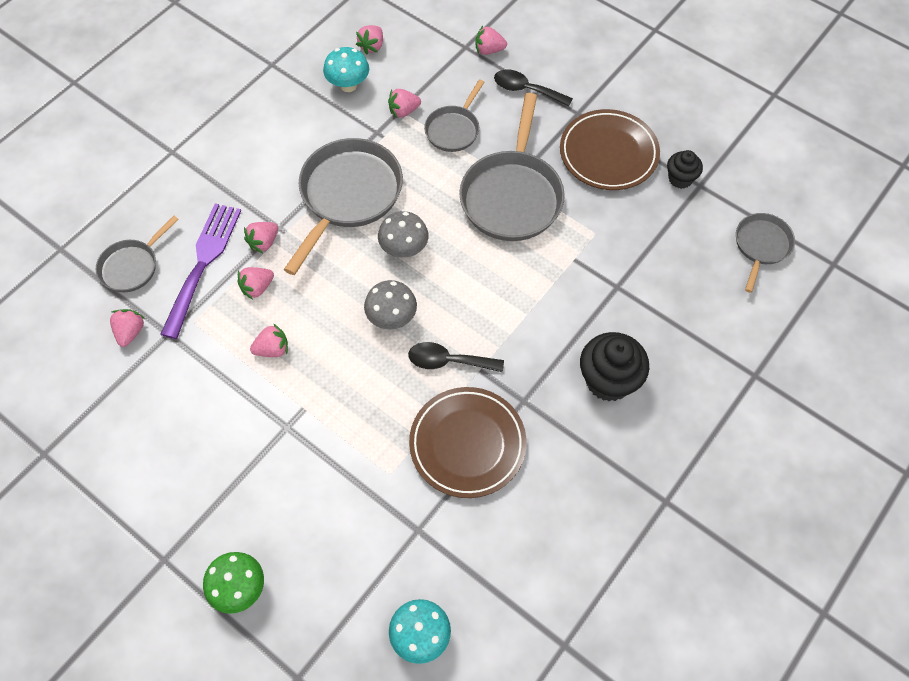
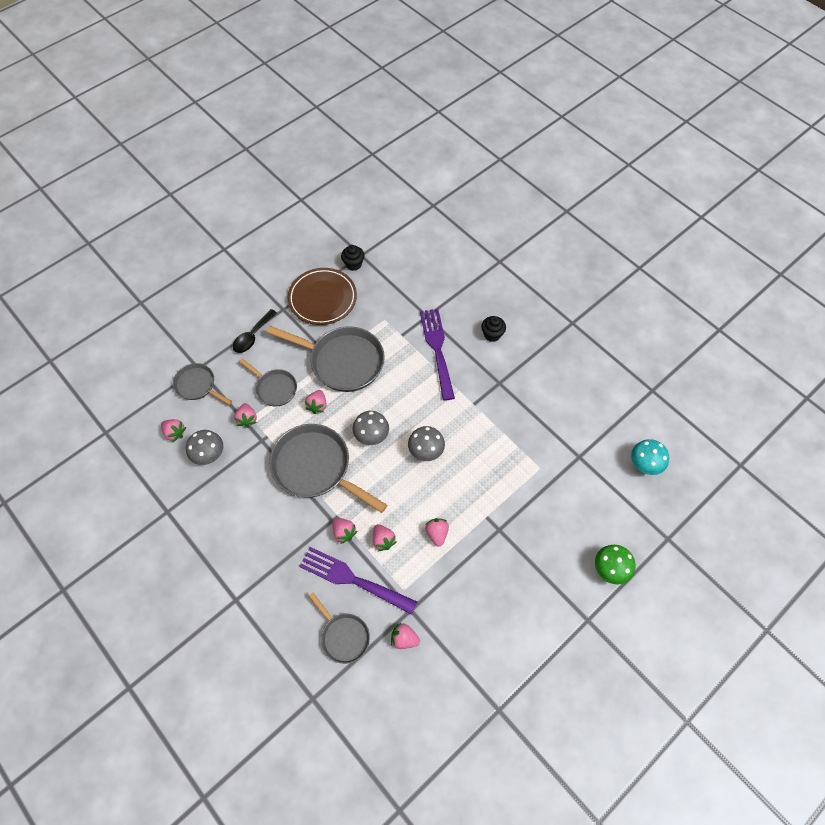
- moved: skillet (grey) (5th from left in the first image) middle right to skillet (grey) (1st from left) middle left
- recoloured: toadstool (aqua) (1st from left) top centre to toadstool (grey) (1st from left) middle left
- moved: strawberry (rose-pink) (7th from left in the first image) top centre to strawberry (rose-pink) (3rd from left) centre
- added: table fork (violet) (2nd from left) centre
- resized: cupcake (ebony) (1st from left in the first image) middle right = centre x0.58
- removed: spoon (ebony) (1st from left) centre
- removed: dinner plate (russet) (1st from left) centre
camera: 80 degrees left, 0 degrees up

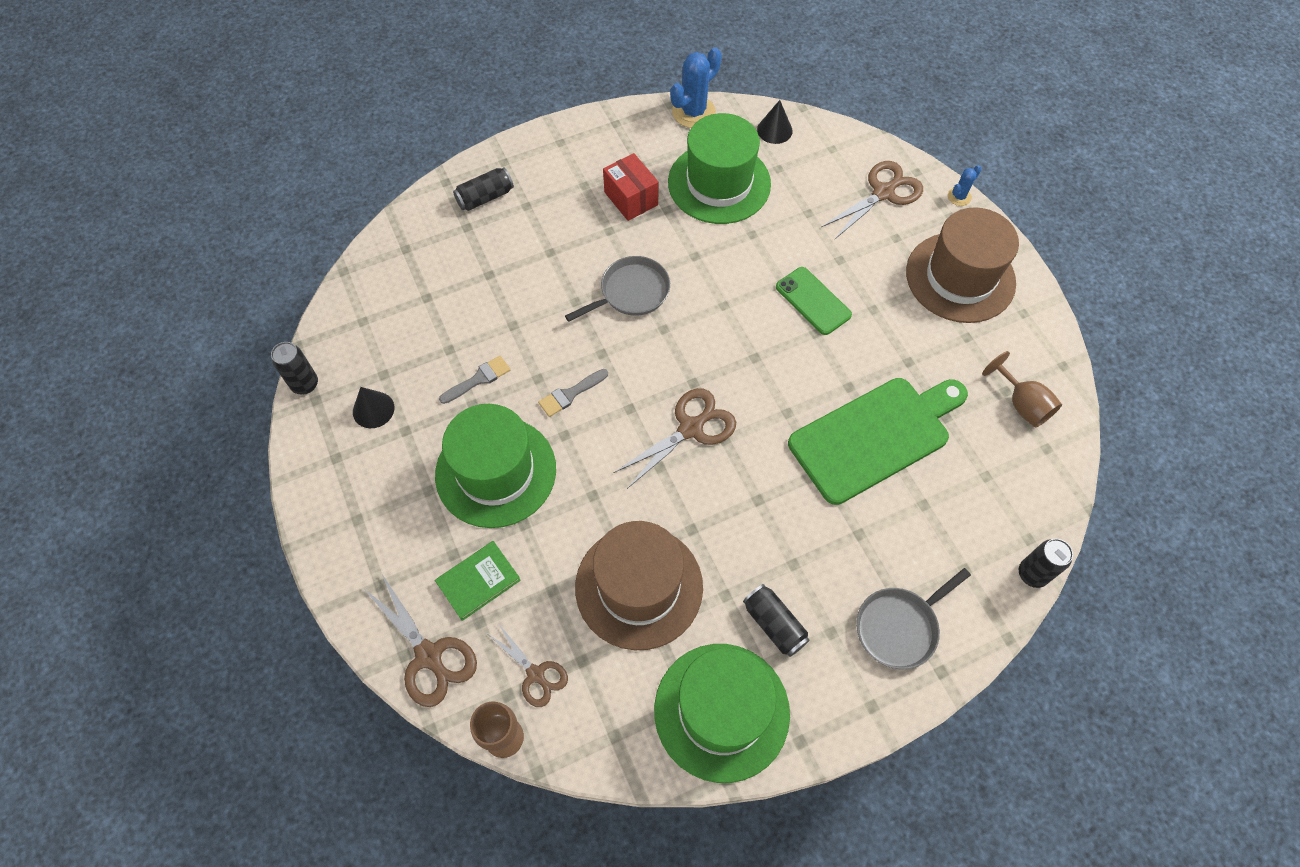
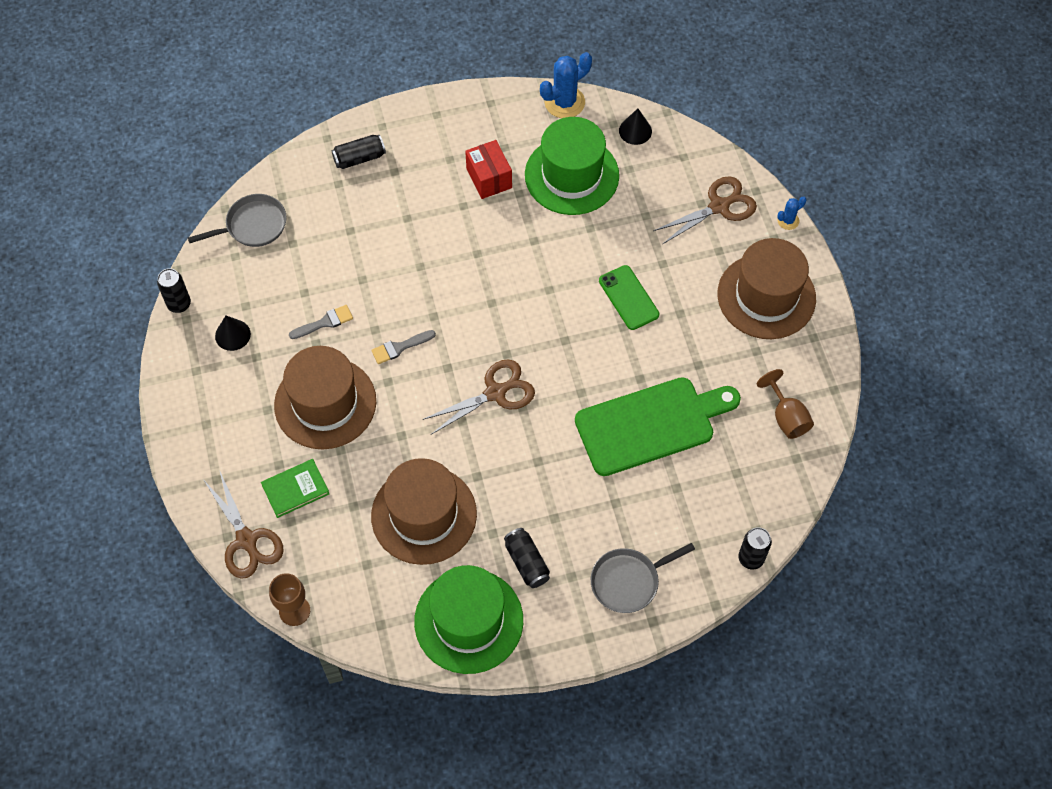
- moved: skillet (grey) (1st from left) centre to top left
- recoloured: hat (green) (1st from left) centre to hat (russet) (1st from left) middle left
- removed: pair of scissors (russet) (2nd from left) bottom centre
camera: 10 degrees right, 0 degrees up

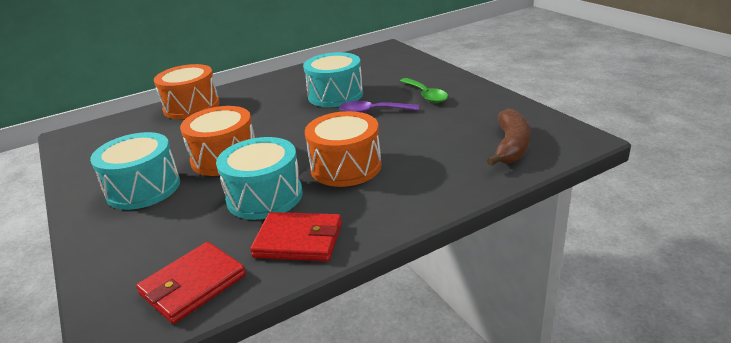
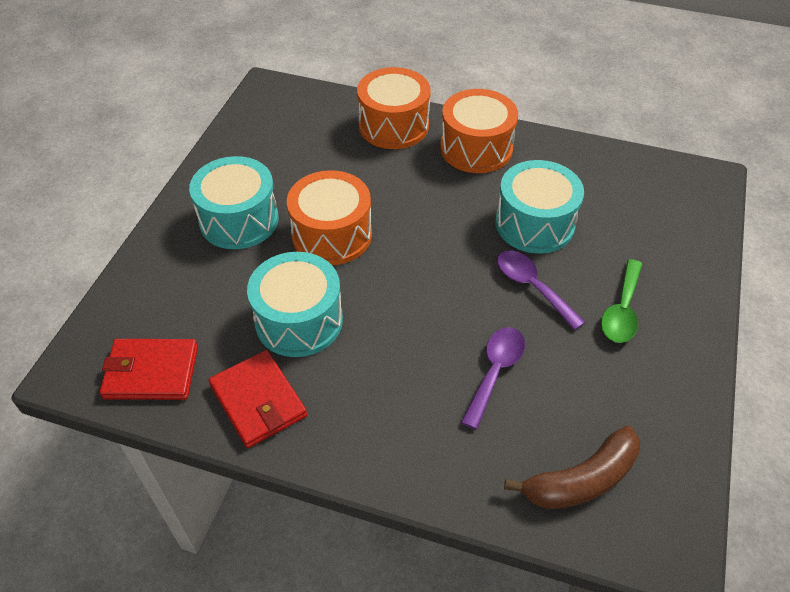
- moved: toy drum (orange-coloured) (3rd from left) centre to top centre
- added: spoon (violet) (1st from left) centre
camera: 45 degrees right, 20 degrees up

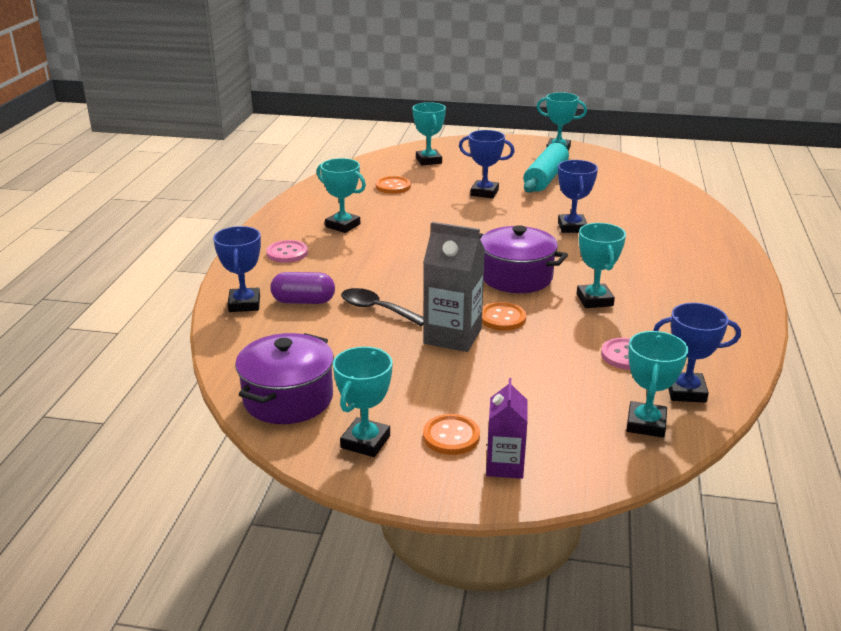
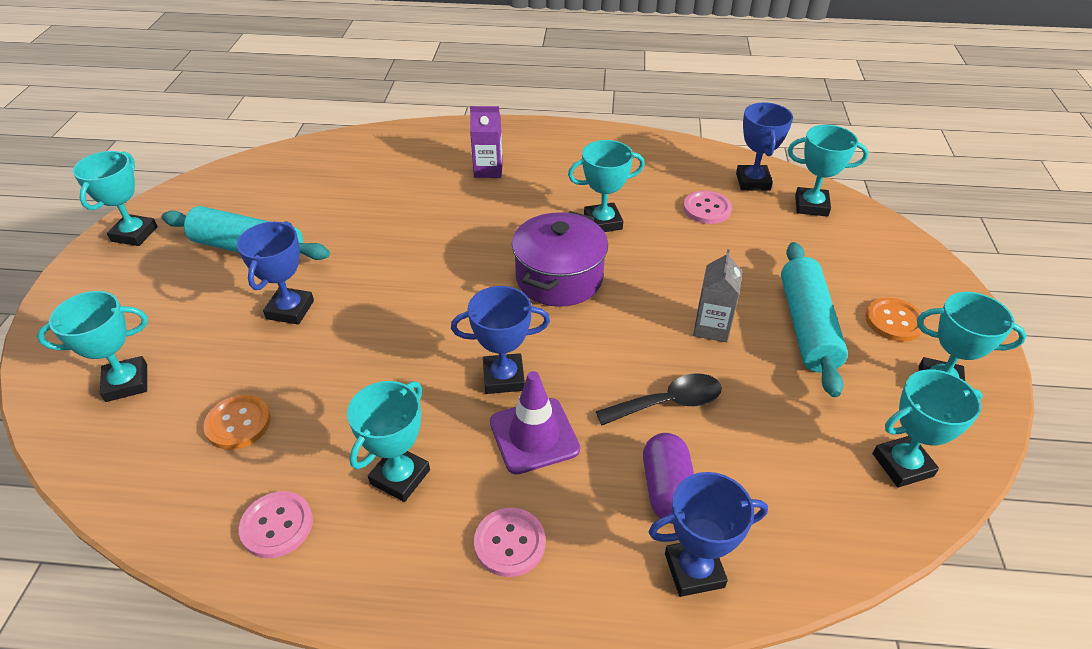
- added: button (rose-pink) (1st from left) bottom left
- moved: award cup (blue) (3rd from left in the first image) top right to award cup (blue) (2nd from left) centre
- moved: juice carton (violet) bottom centre to top centre
- added: safety cone (violet) centre
- turned: spoon (ebony) centre = centre 135 degrees counterclockwise
- resized: juice carton (grey) centre = centre x0.63
- added: pastry roller (aqua) (2nd from left) middle right
- replaced: cooking pot (violet) (1st from left) centre to award cup (aqua) (6th from left) middle right
- removed: button (orange-coloured) (3rd from left) centre
camera: 95 degrees left, 15 degrees up

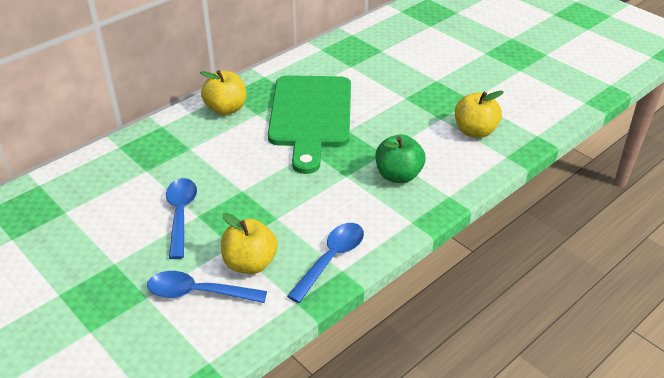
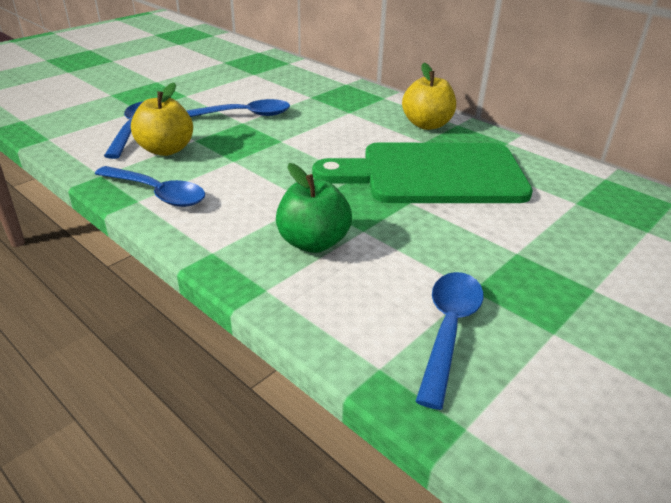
- replaced: toy apple (yellow) (3rd from left) top right to spoon (blue) (4th from left) bottom right
camera: 85 degrees right, 5 degrees down

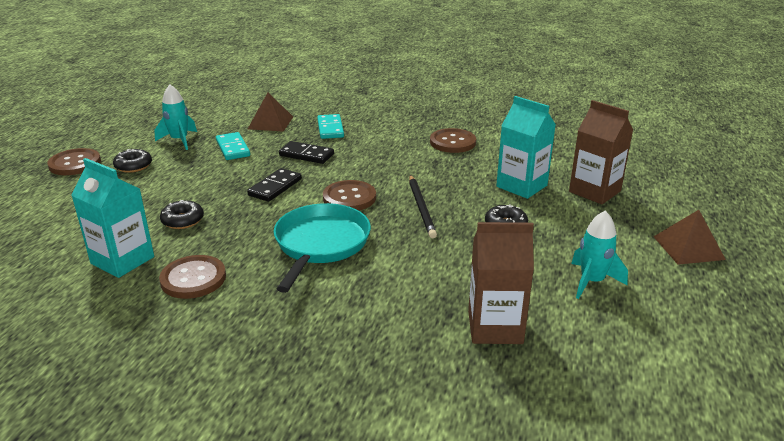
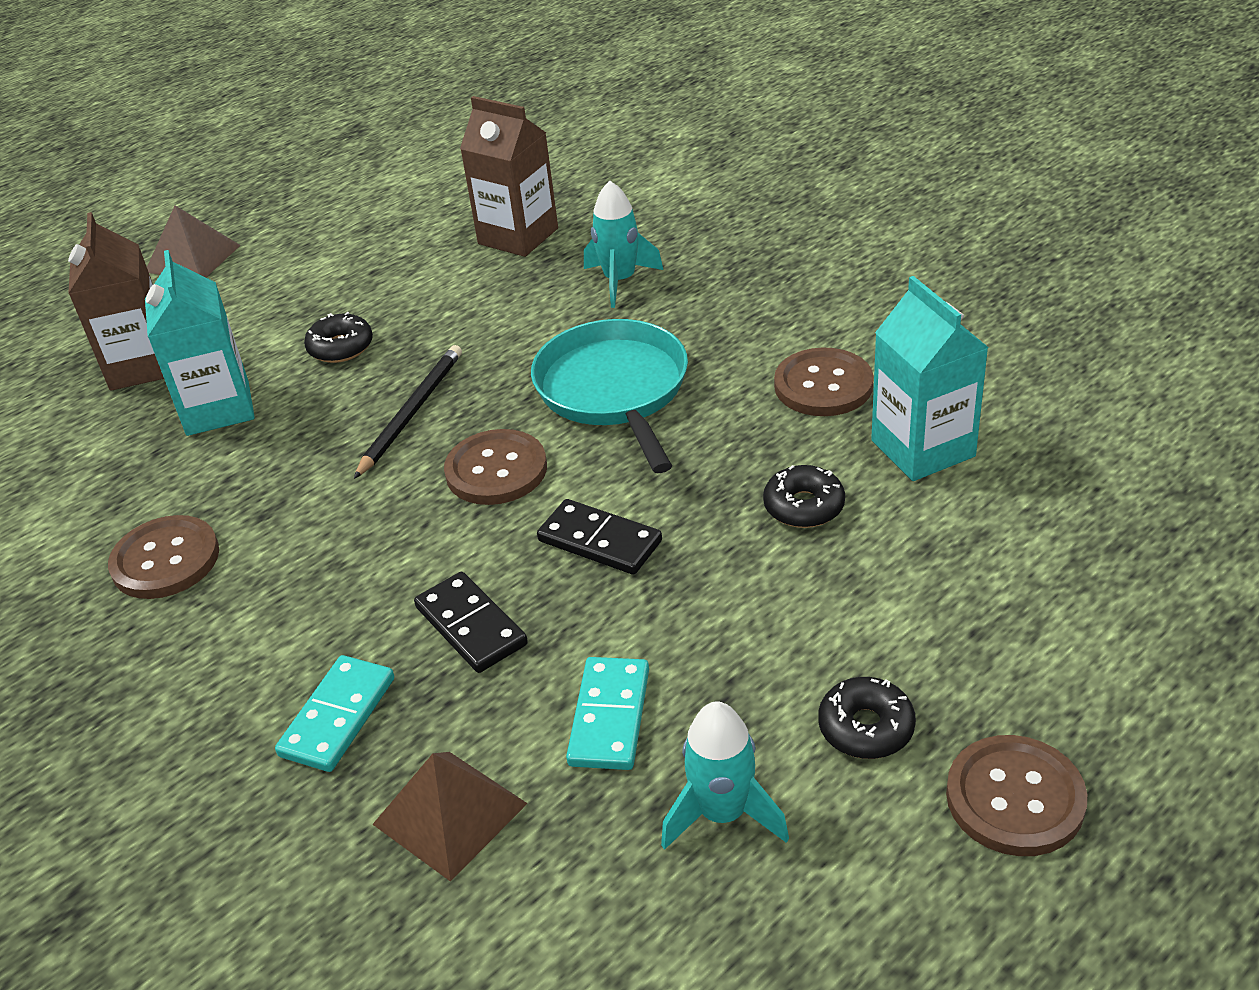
- turned: skillet (aqua) centre = centre 120 degrees clockwise
- turned: domino (ebony) (1st from left in the first image) centre = centre 60 degrees clockwise
- moved: spaceship (aqua) (2nd from left in the first image) middle right to spaceship (aqua) (1st from left) top centre
camera: 145 degrees left, 10 degrees up

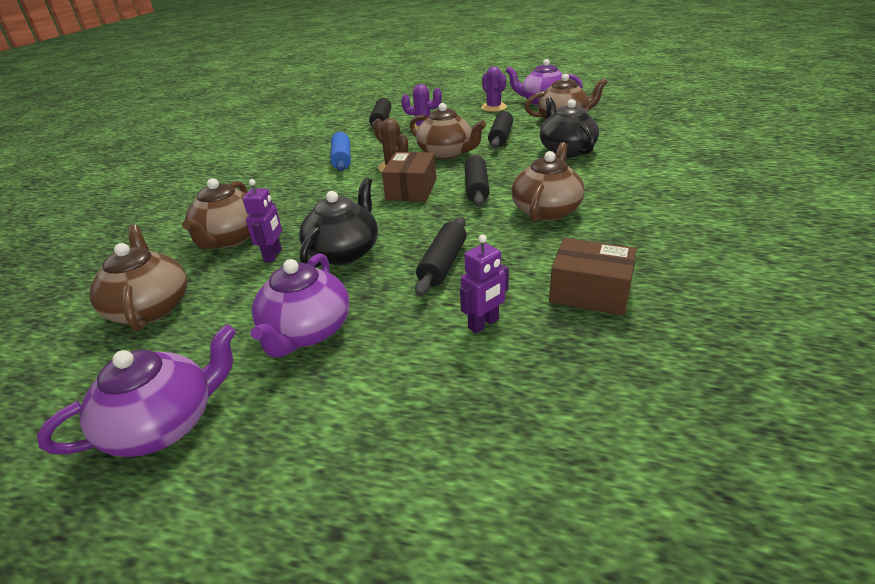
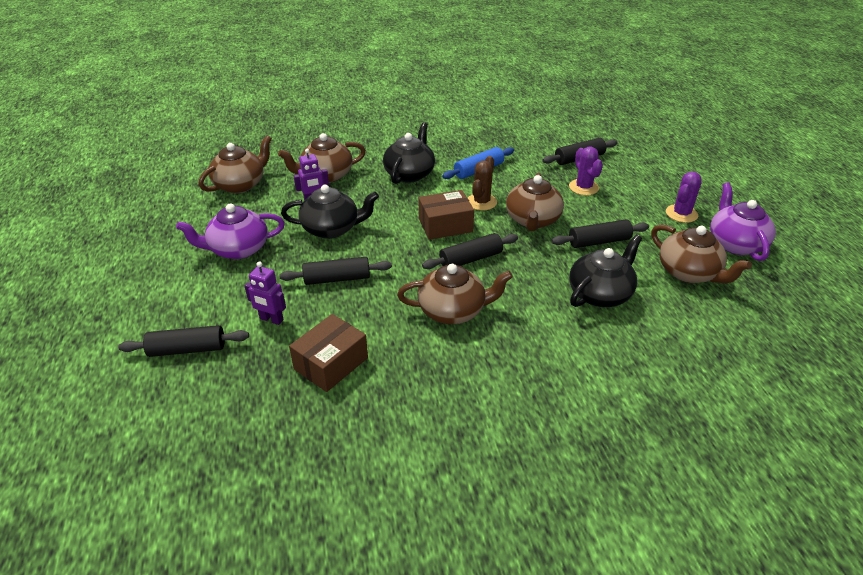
- added: pastry roller (ebony) (1st from left) middle left
- turned: box (russet) (2nd from left in the first image) middle right = centre 45 degrees clockwise
- added: tea pot (ebony) (2nd from left) top centre
- removed: tea pot (violet) (1st from left) bottom left
camera: 60 degrees right, 5 degrees up

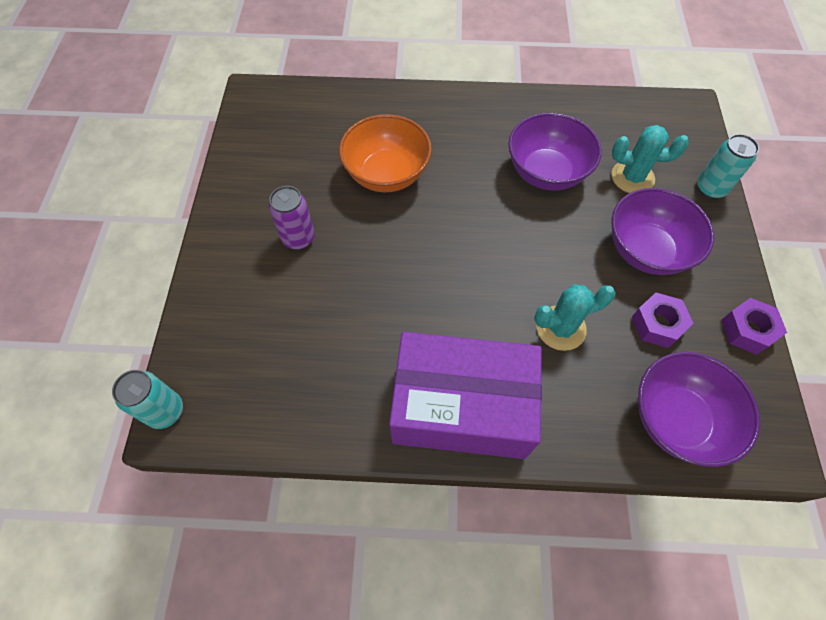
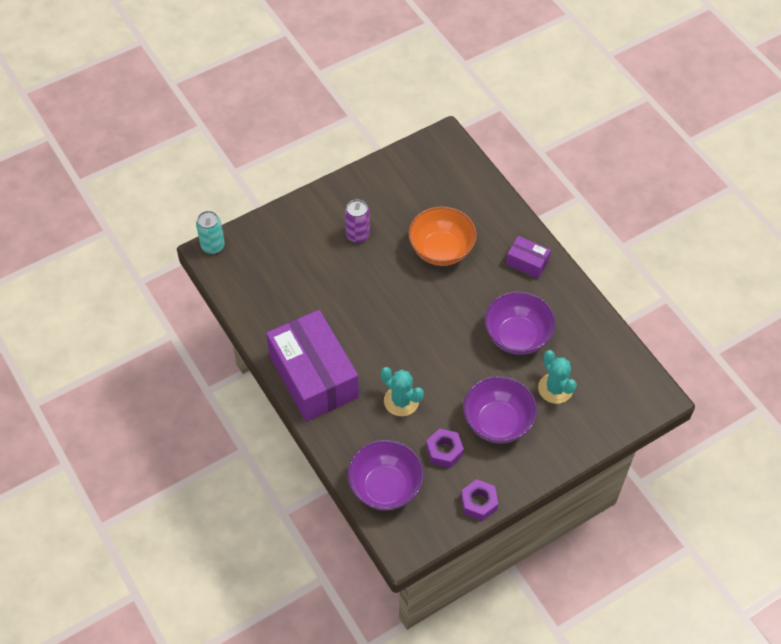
- added: box (violet) (2nd from left) middle right
- removed: tin (aqua) (2nd from left) top right
camera: 55 degrees right, 5 degrees down

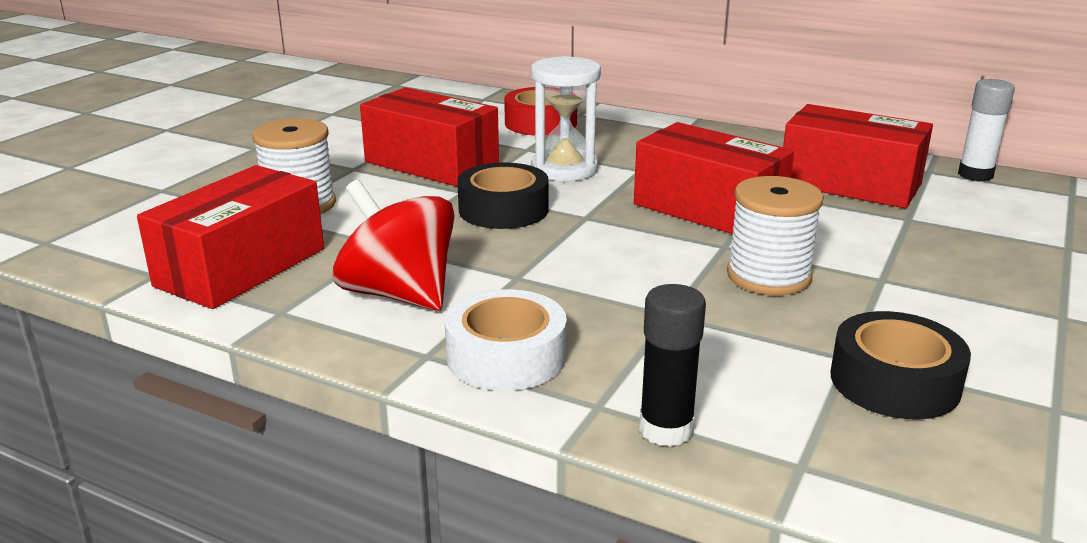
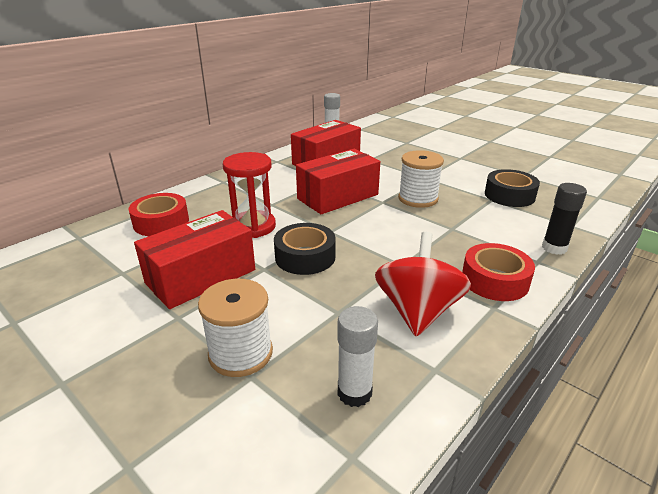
- recoloured: sand timer (pure white) top centre to sand timer (crimson) centre
- replaced: box (crimson) (1st from left) middle left to glue (pure white) (2nd from left) bottom centre
- turned: toy top (crimson) centre = centre 135 degrees clockwise
- recoloured: roll of tape (pure white) centre to roll of tape (crimson) (2nd from left) middle right
camera: 75 degrees left, 5 degrees up

